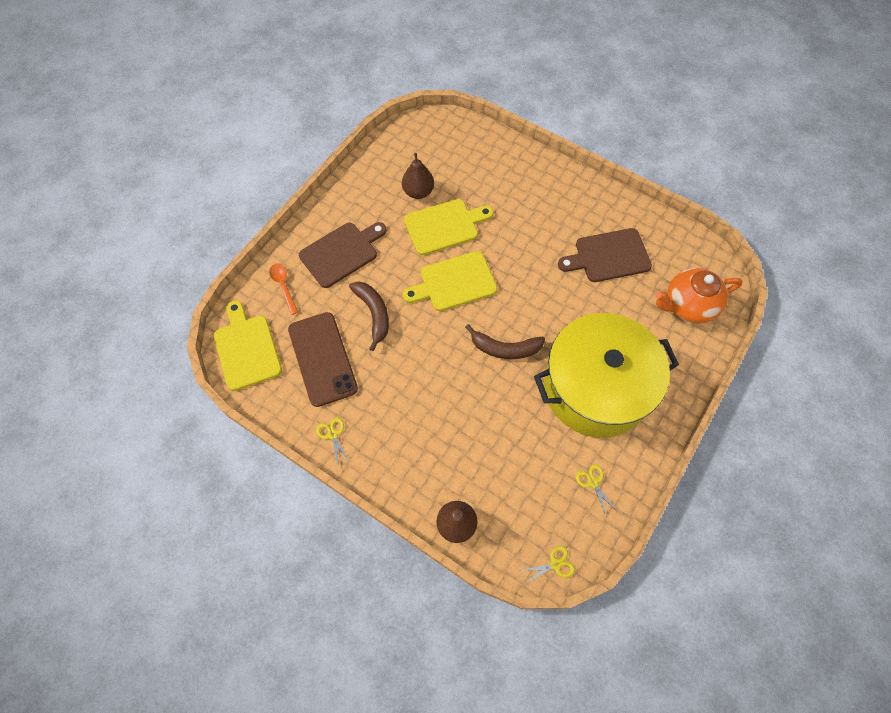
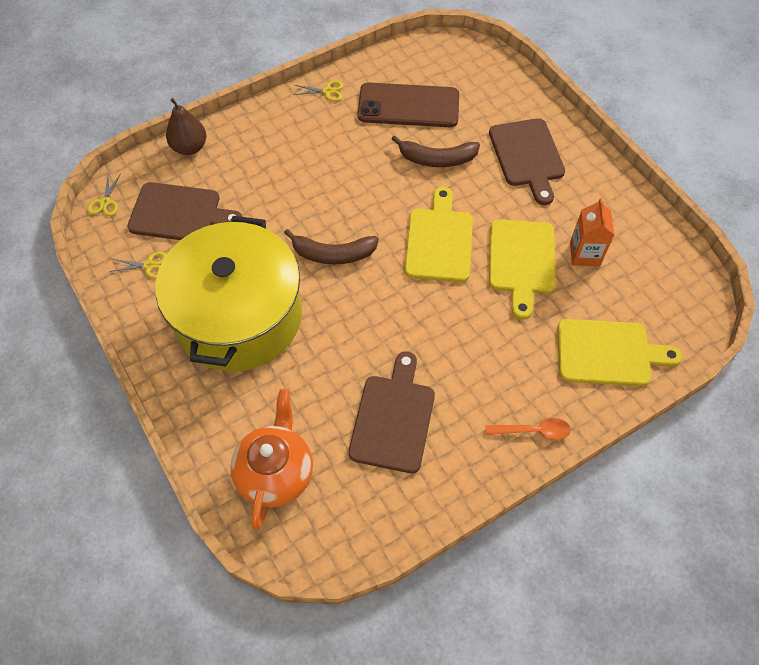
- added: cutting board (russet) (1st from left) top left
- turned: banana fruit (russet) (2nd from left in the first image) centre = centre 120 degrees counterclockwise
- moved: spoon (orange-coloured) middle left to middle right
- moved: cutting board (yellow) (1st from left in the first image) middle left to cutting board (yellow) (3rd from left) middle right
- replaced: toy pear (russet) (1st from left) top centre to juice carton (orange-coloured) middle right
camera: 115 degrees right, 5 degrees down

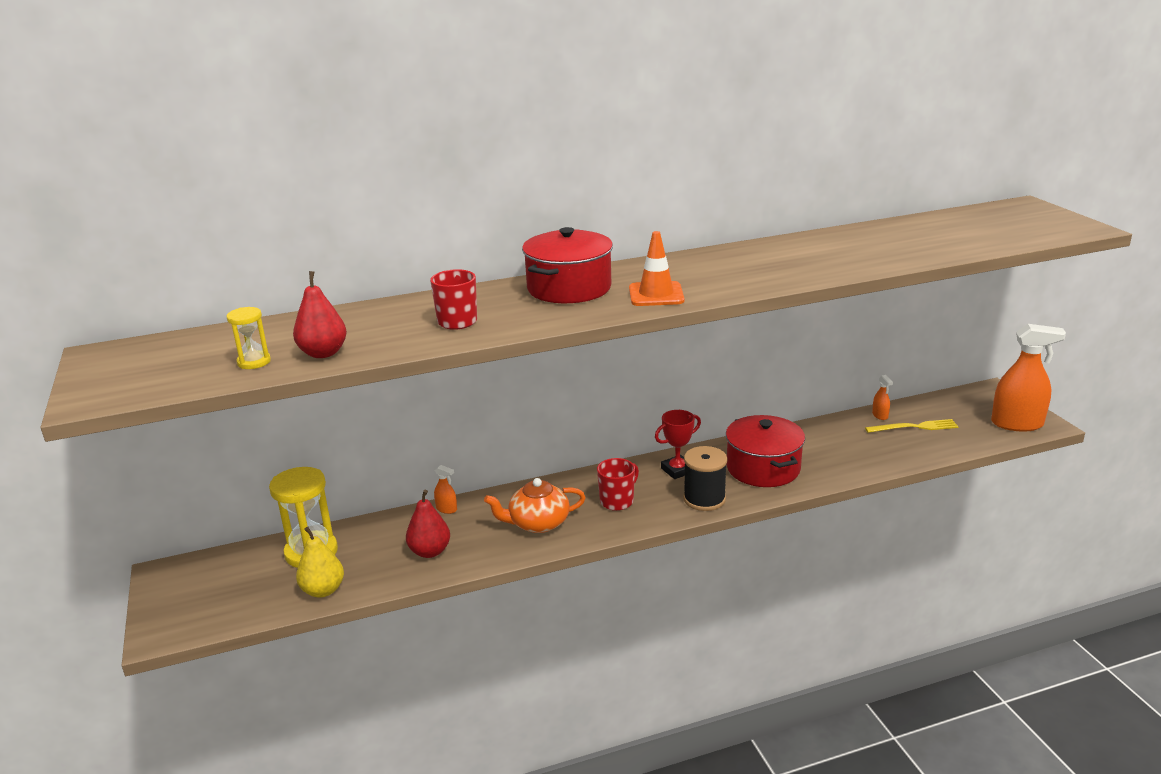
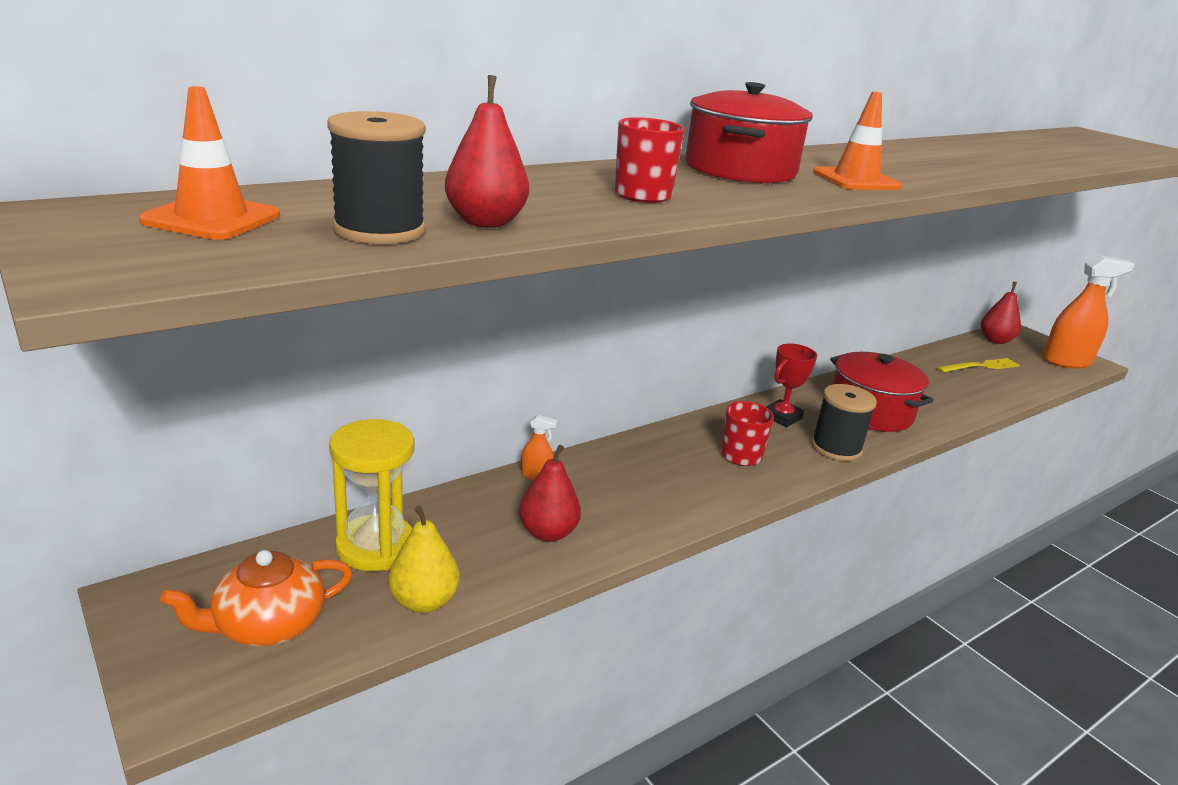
- added: safety cone (orange-coloured) (1st from left) top left
- moved: tea pot (orange-coloured) centre to bottom left
- replaced: sand timer (yellow) (1st from left) middle left to reel of thread (ebony) (1st from left) top left
- added: toy pear (crimson) (3rd from left) middle right
- removed: spray bottle (orange-coloured) (2nd from left) middle right
camera: 20 degrees left, 0 degrees up

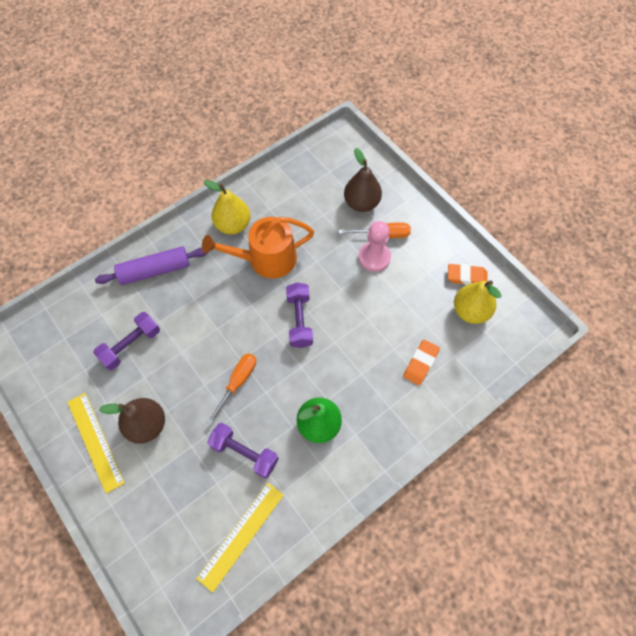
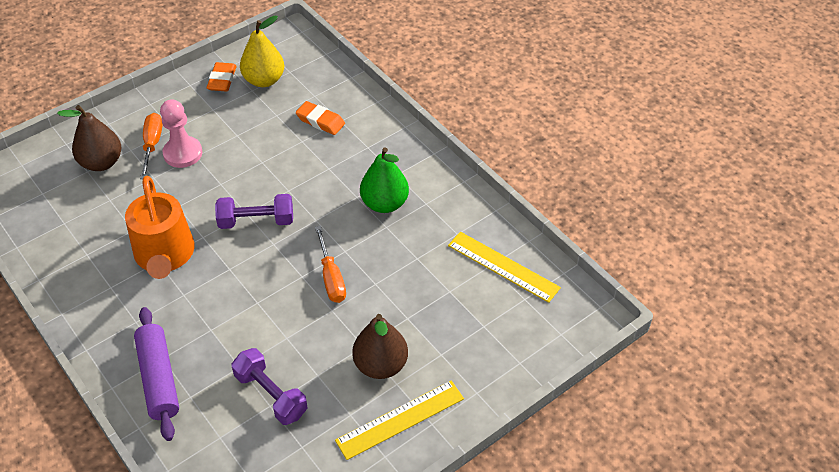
- turned: flat screwdriver (orange-coloured) (1st from left in the first image) centre = centre 135 degrees counterclockwise
- removed: toy pear (yellow) (1st from left) top centre
- removed: hand weight (violet) (2nd from left) bottom centre
camera: 90 degrees left, 15 degrees down

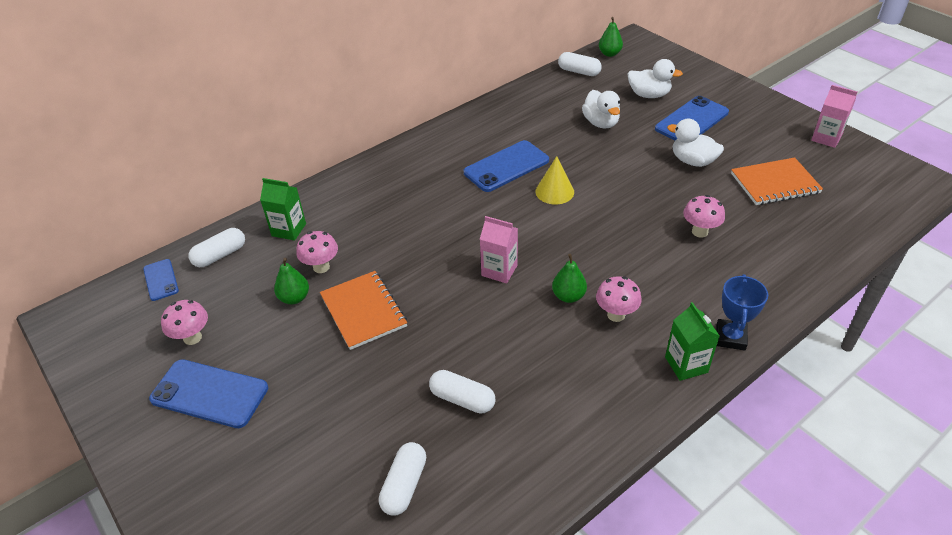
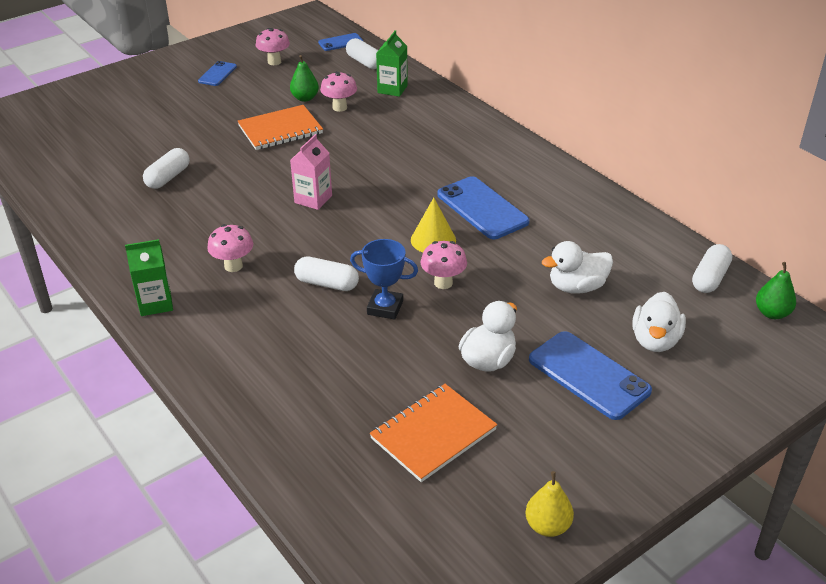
- resized: mobile phone (blue) (2nd from left in the first image) bottom left = top left x0.56
- moved: pill (pure white) (2nd from left) bottom centre to centre
- moved: award cup (blue) middle right to centre
- turned: notebook (orange-coloured) (2nd from left) middle right = bottom centre 60 degrees clockwise
- moved: toadstool (rose-pink) (4th from left) middle right to centre
- replaced: juice carton (rose-pink) (2nd from left) top right to toy pear (yellow) bottom centre
- removed: toy pear (green) (2nd from left) centre
camera: 90 degrees right, 5 degrees down

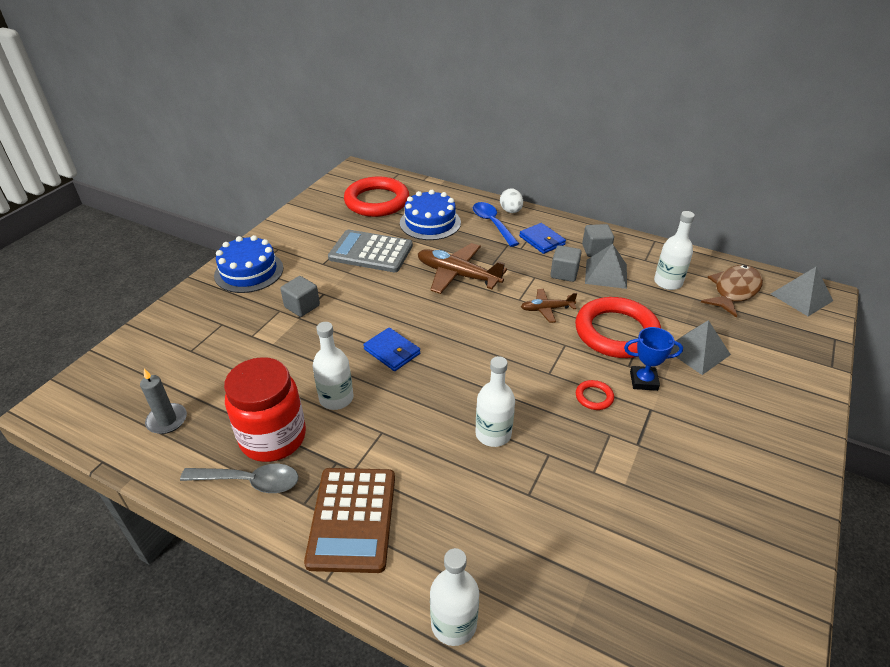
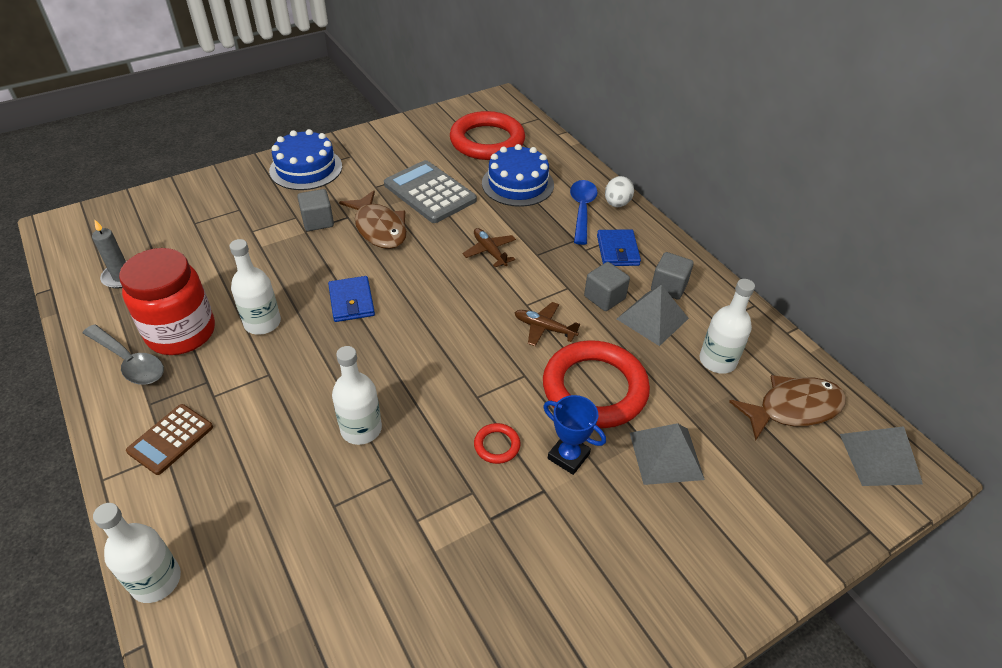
- resized: pocket calculator (russet) bottom centre = middle left x0.61
- added: fish figure (russet) (1st from left) top centre
- resized: plane (russet) (1st from left) centre = centre x0.55
camera: 30 degrees right, 5 degrees up

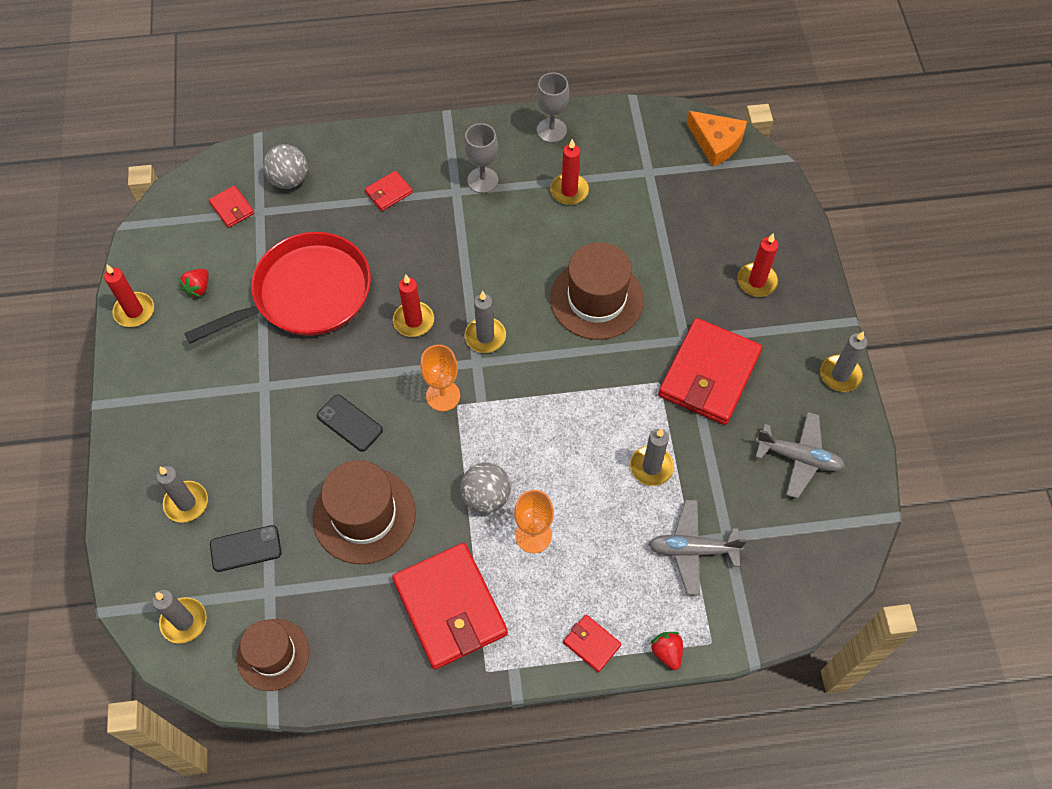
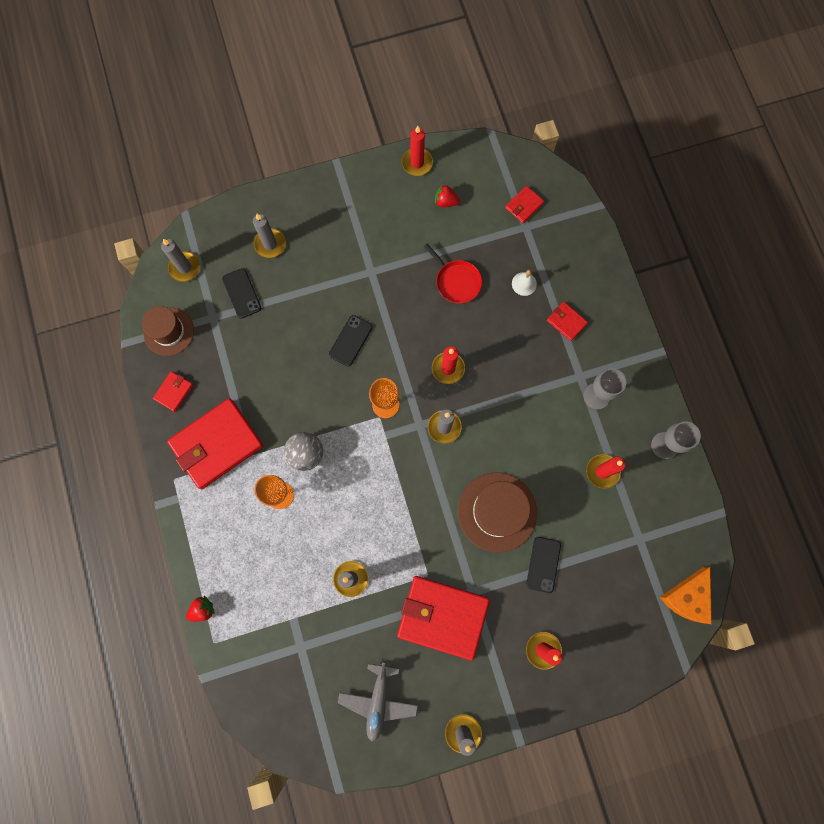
- moved: card wallet (crimson) (4th from left in the first image) bottom centre to card wallet (crimson) (1st from left) middle left
- resized: skillet (crimson) middle left = top centre x0.48
- added: hand bell (pure white) centre
- added: mobile phone (ebony) (3rd from left) bottom centre
- removed: play ball (grey) (1st from left) top left
- removed: hat (russet) (2nd from left) centre
- removed: plane (grey) (1st from left) bottom centre
camera: 80 degrees right, 15 degrees up

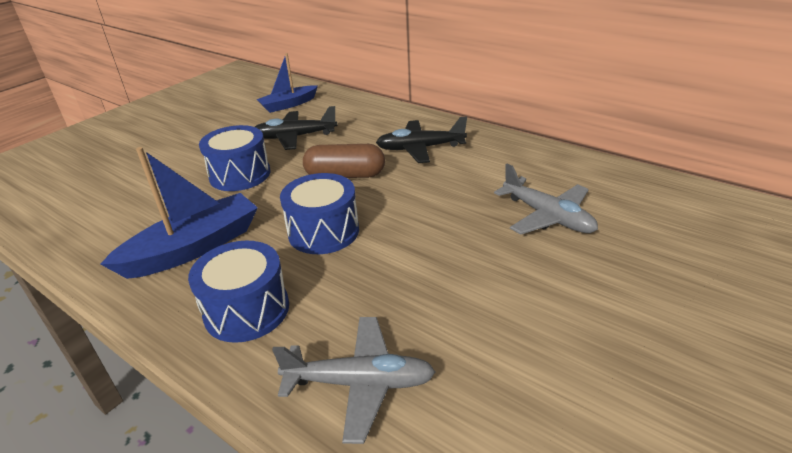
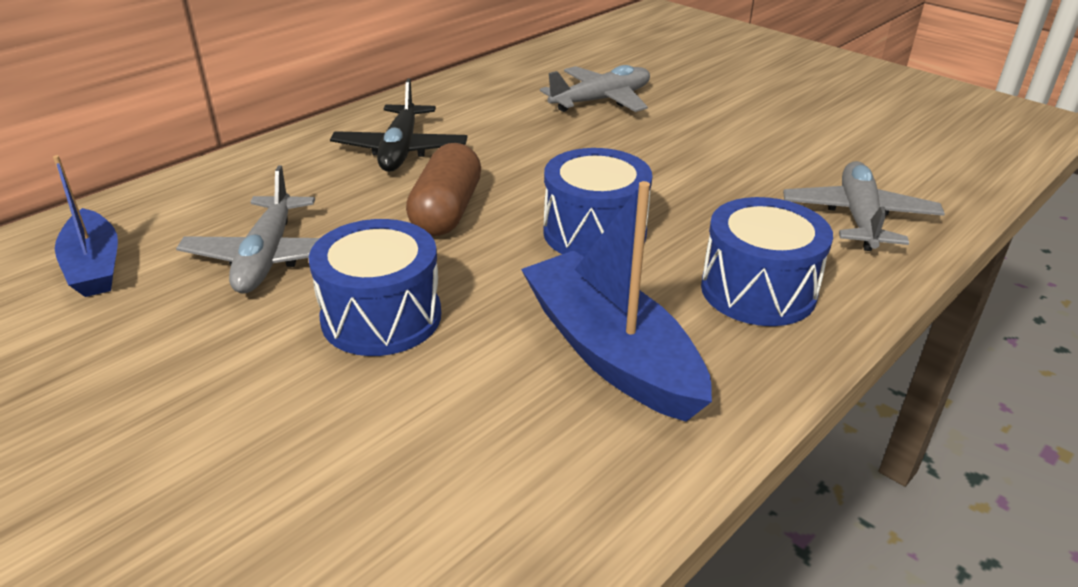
- recoloured: plane (ebony) (1st from left) top centre to plane (grey) (1st from left) middle left
camera: 85 degrees left, 0 degrees up

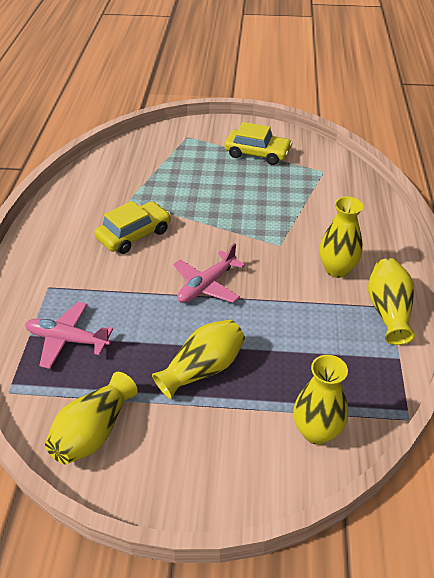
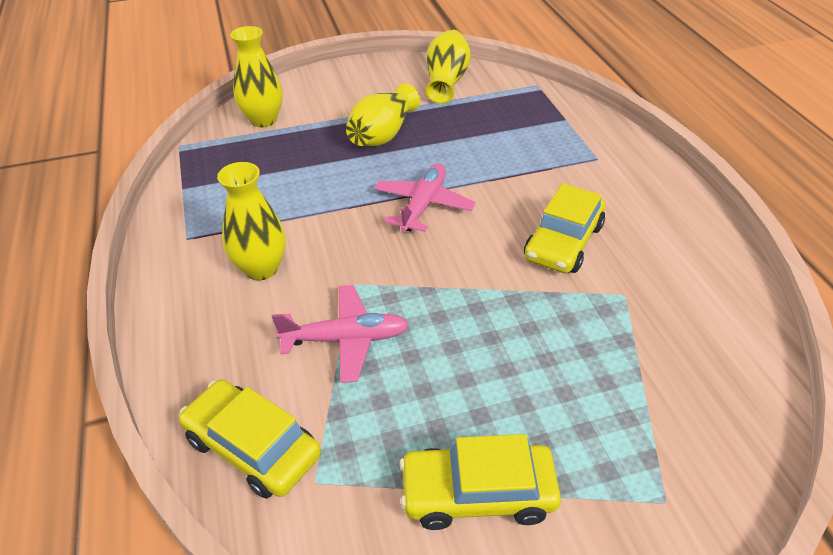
- added: automobile (yellow) (1st from left) bottom left
- moved: plane (rose-pink) (1st from left) middle left to centre
- removed: flower vase (yellow) (5th from left) middle right
camera: 160 degrees right, 0 degrees up

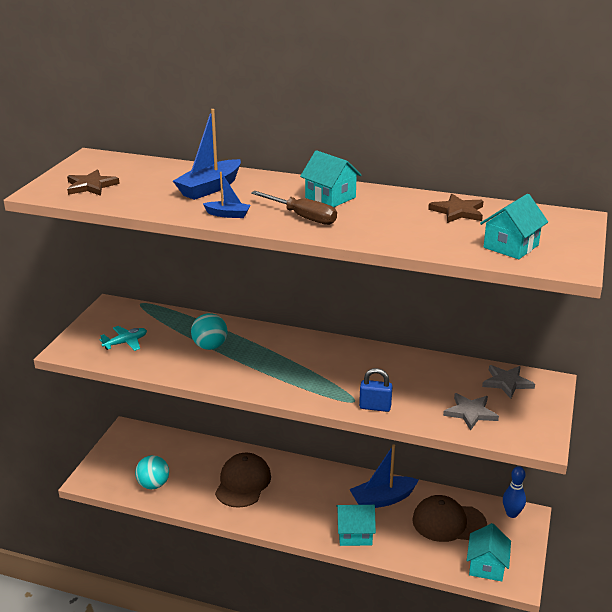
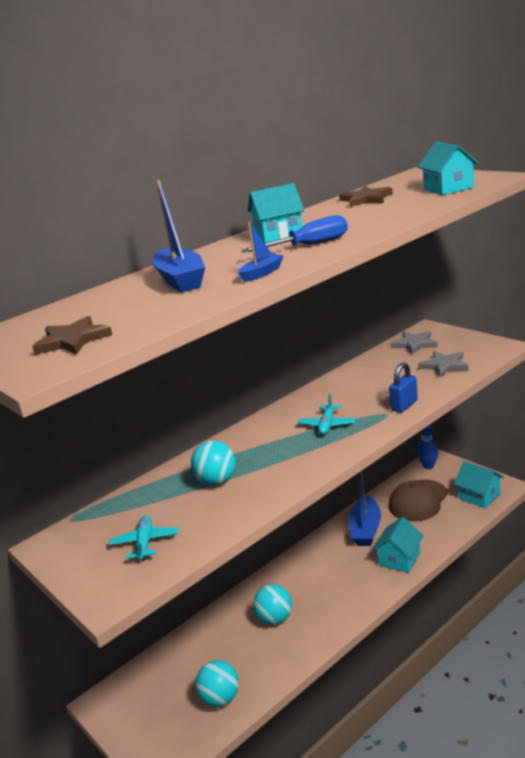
- recoloured: flat screwdriver (russet) centre to flat screwdriver (blue) top centre
- replaced: baseball cap (russet) (1st from left) bottom centre to play ball (aqua) (3rd from left) bottom centre
- added: plane (aqua) (2nd from left) centre
camera: 55 degrees left, 5 degrees down

